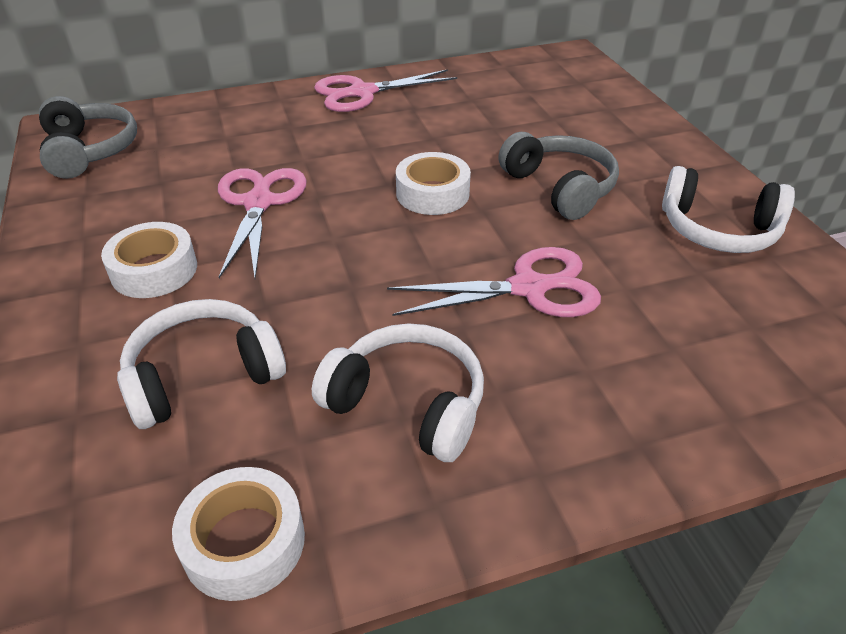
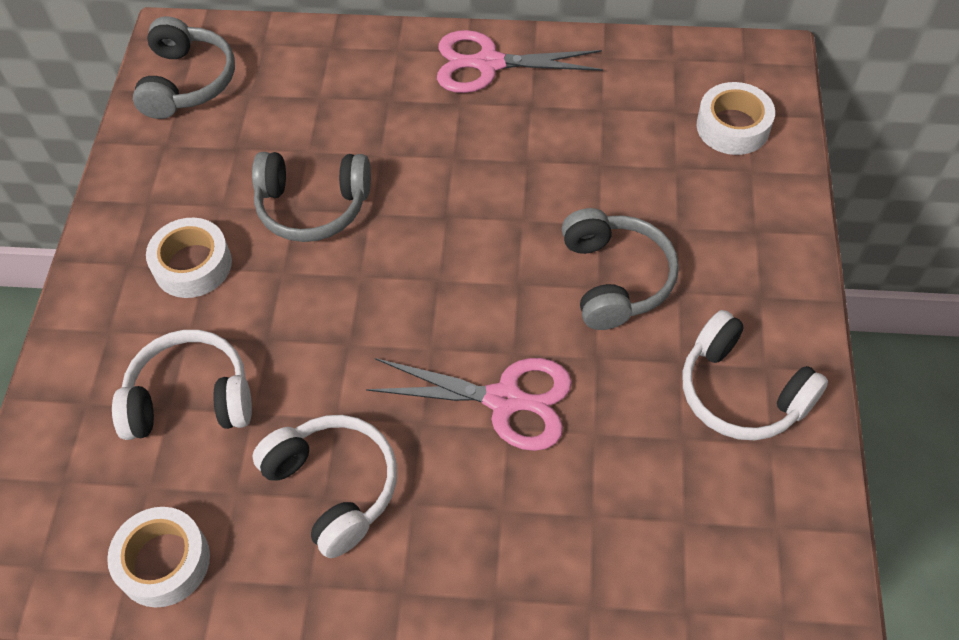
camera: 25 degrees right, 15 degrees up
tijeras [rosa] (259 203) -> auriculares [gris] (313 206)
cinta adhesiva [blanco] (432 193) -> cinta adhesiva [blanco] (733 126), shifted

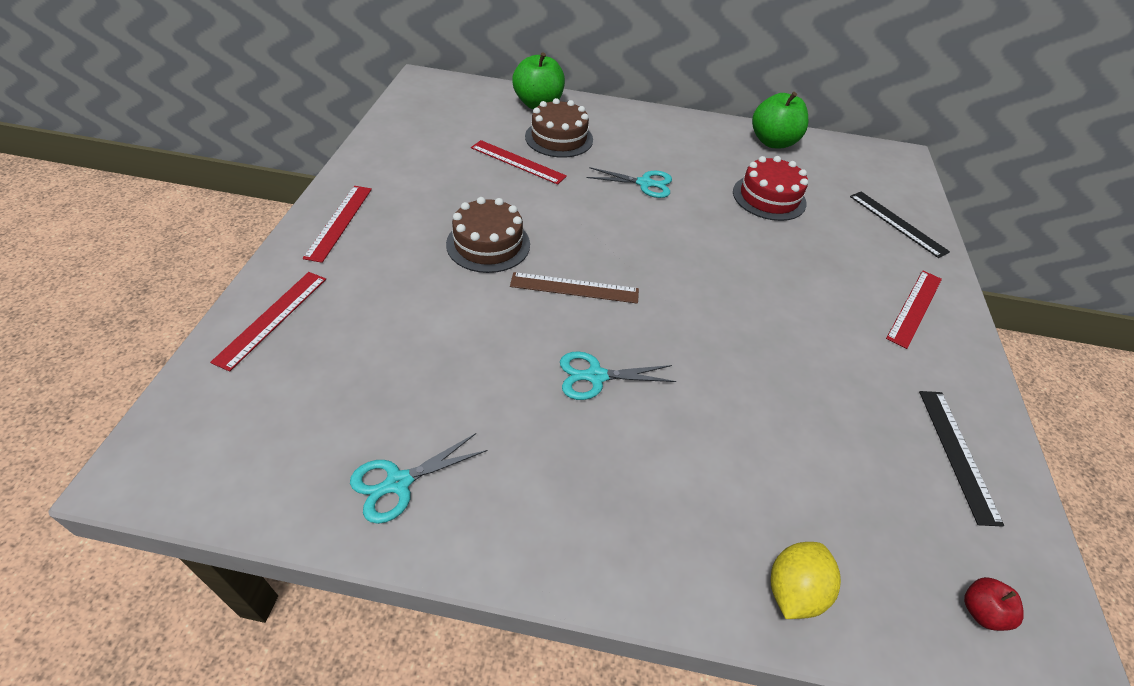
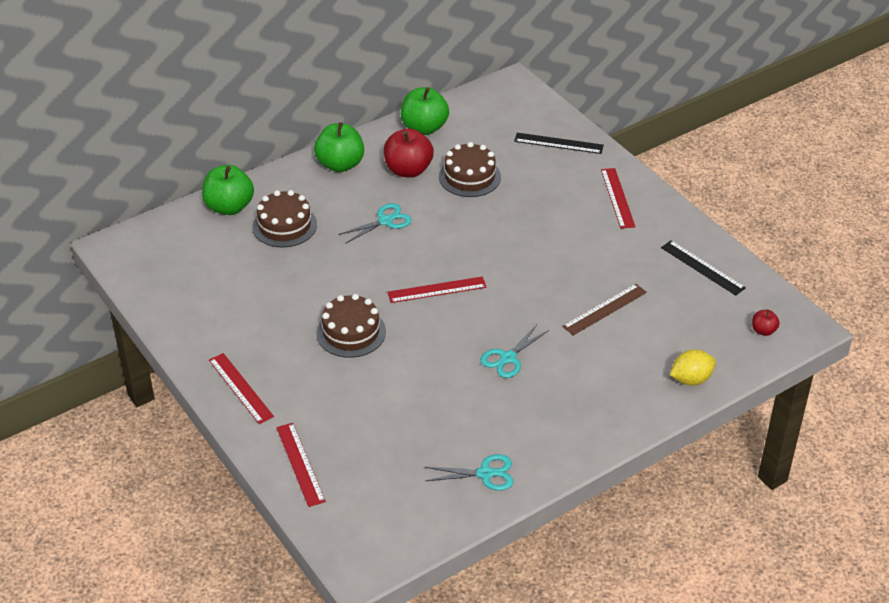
camera: 40 degrees left, 5 degrees down
none -> manzana [verde] (340 164)
none -> manzana [rojo] (408 170)
regla [rojo] (517 162) -> regla [rojo] (437 290), shifted
tijeras [turquesa] (399 483) -> tijeras [turquesa] (485 474), 105 degrees counterclockwise
tarta [rojo] (769 197) -> tarta [marrón] (469 177)
regla [marrón] (574 288) -> regla [marrón] (604 309), shifted
limón [amarillo] (793 590) -> limón [amarillo] (691 379), 75 degrees clockwise

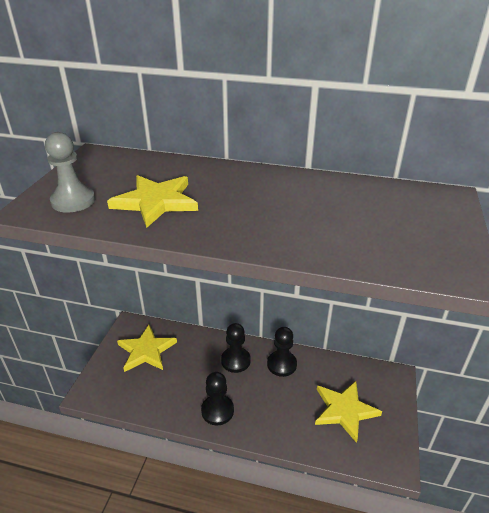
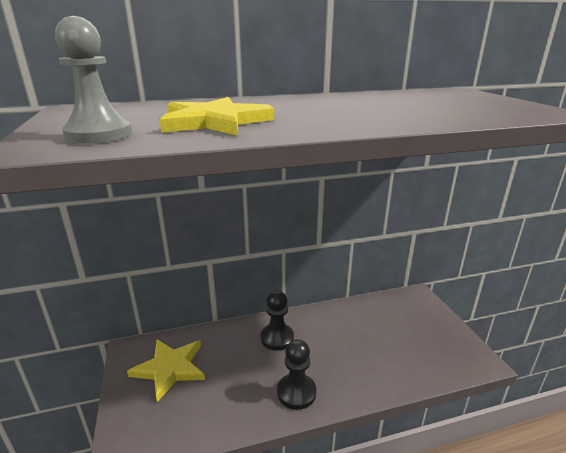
camera: 30 degrees left, 10 degrees down
peón [negro] (281 364) -> none
estrella [amarillo] (344 410) -> none

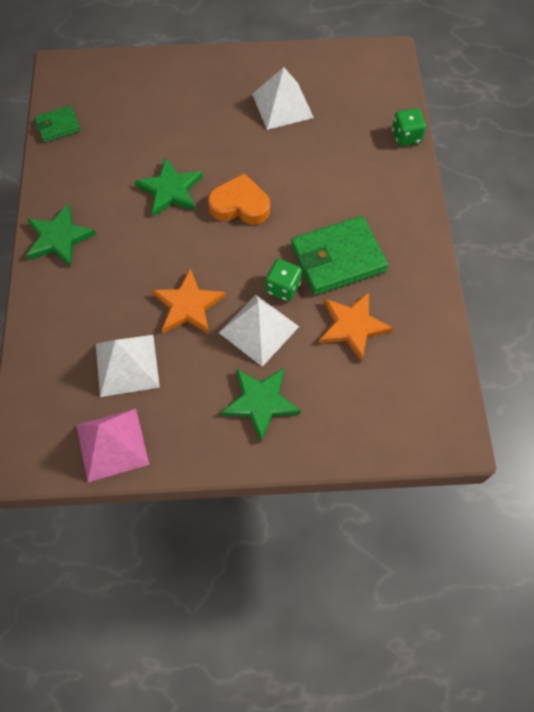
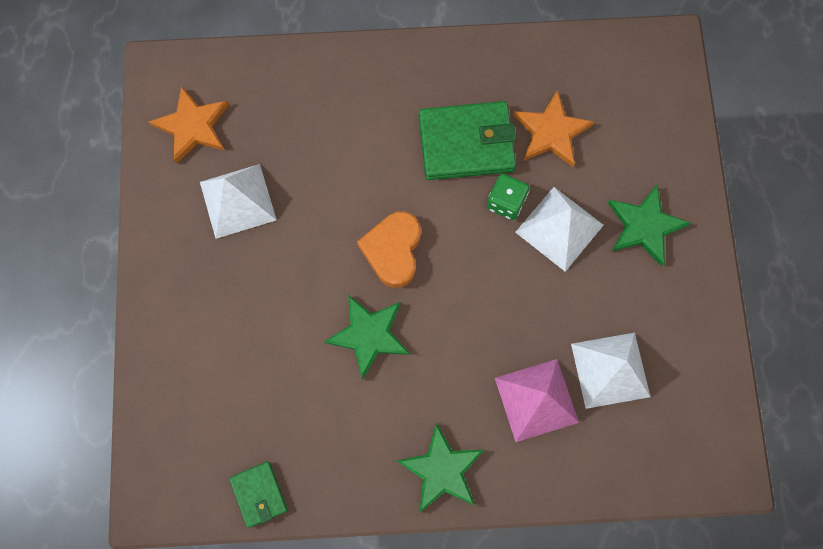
camera: 90 degrees left, 10 degrees up
estrella [naranja] (188 305) -> estrella [naranja] (193 126), shifted
cartera [verde] (338 258) -> cartera [verde] (466 143), 75 degrees counterclockwise
pirámide [rosa] (112 444) -> pirámide [rosa] (536 400), shifted
dado [verde] (406 137) -> none

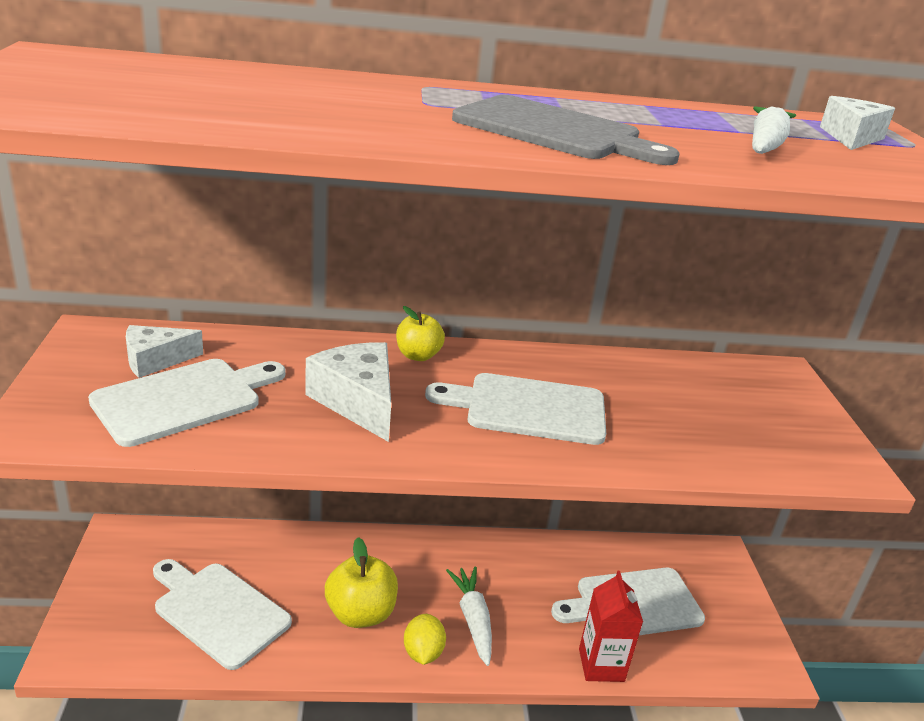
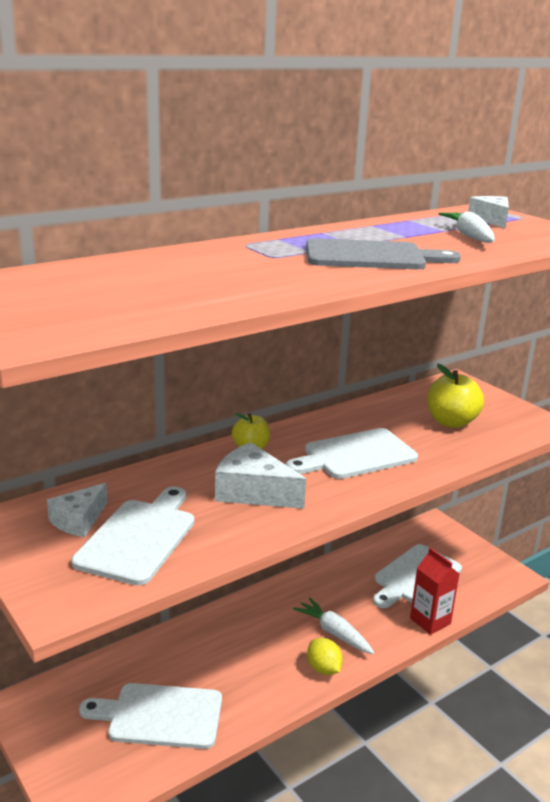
camera: 30 degrees left, 5 degrees down
manzana [amarillo] (360 613) -> manzana [amarillo] (451 422), shifted

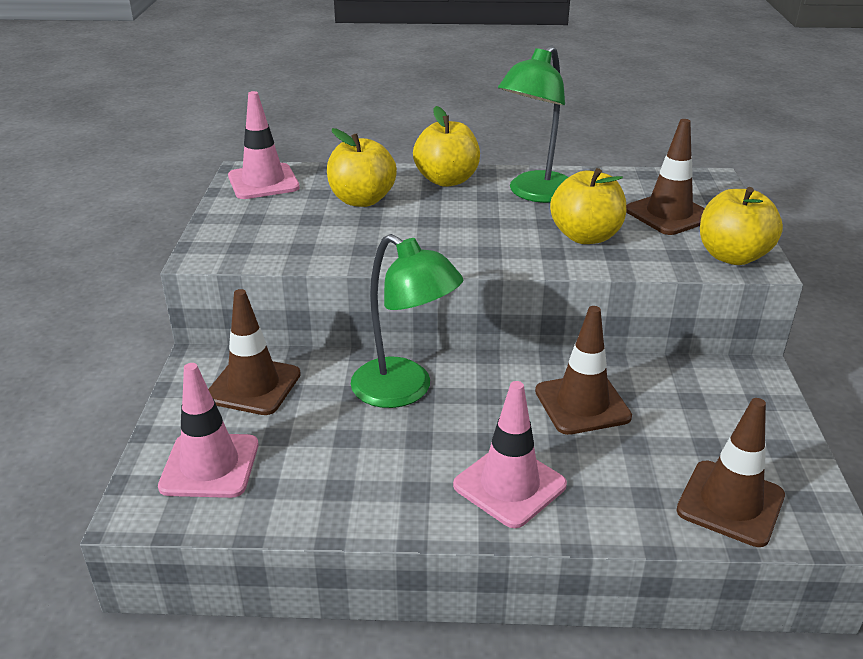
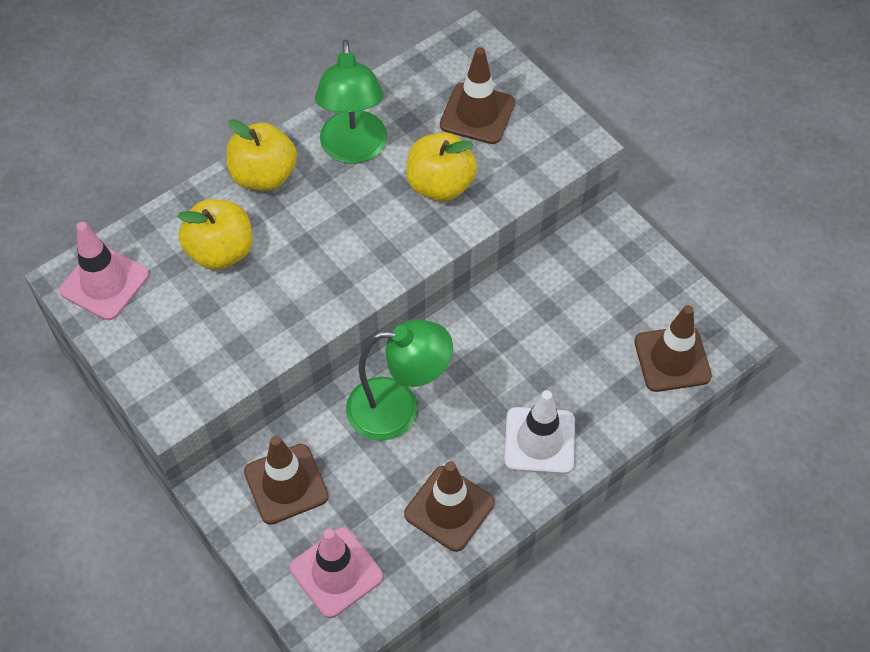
camera: 40 degrees left, 25 degrees up
cono de tráfico [marrón] (582 404) -> cono de tráfico [marrón] (449 508), shifted
cono de tráfico [rosa] (509 485) -> cono de tráfico [blanco] (539 441)
manzana [amarillo] (732 256) -> none

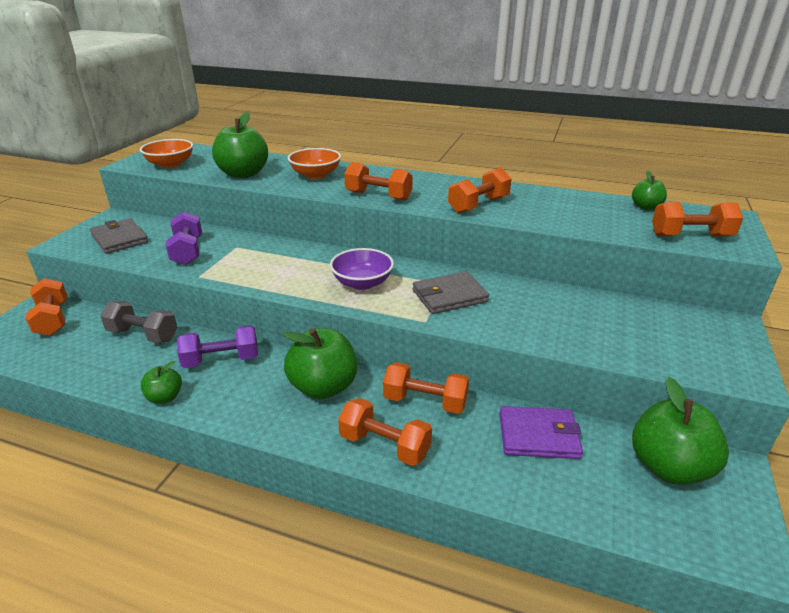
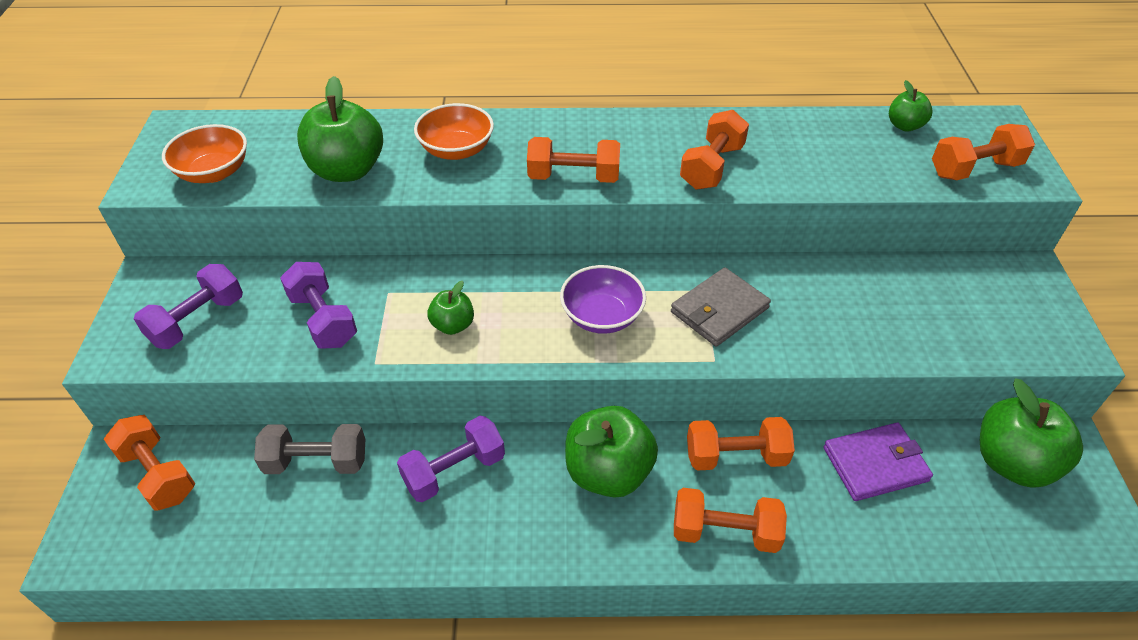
camera: 20 degrees left, 15 degrees up
cartera [gris] (119 239) -> mancuerna [morado] (197 321)
manzana [verde] (165 397) -> manzana [verde] (453 325), shifted

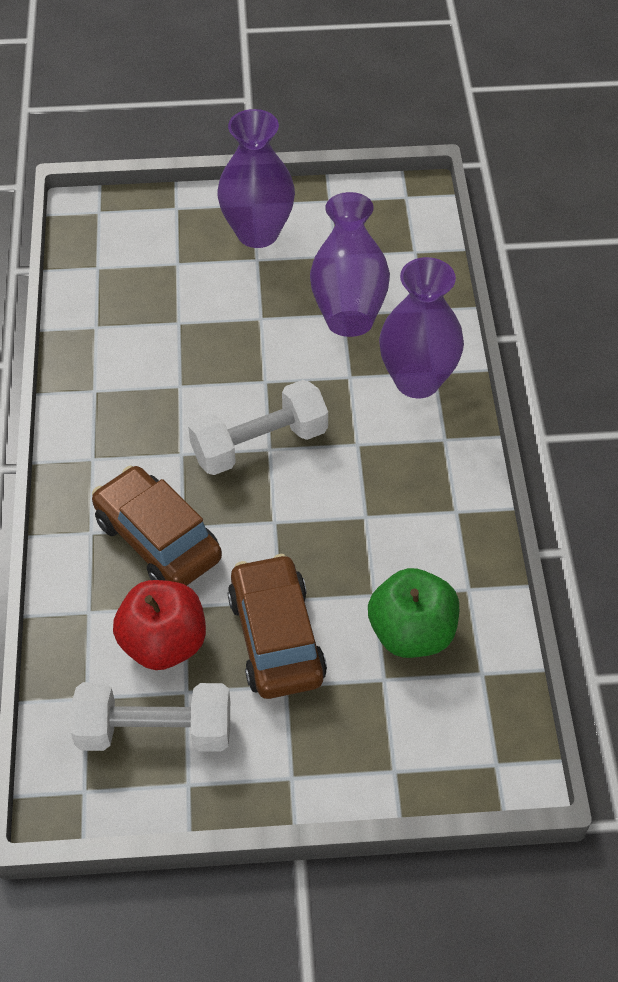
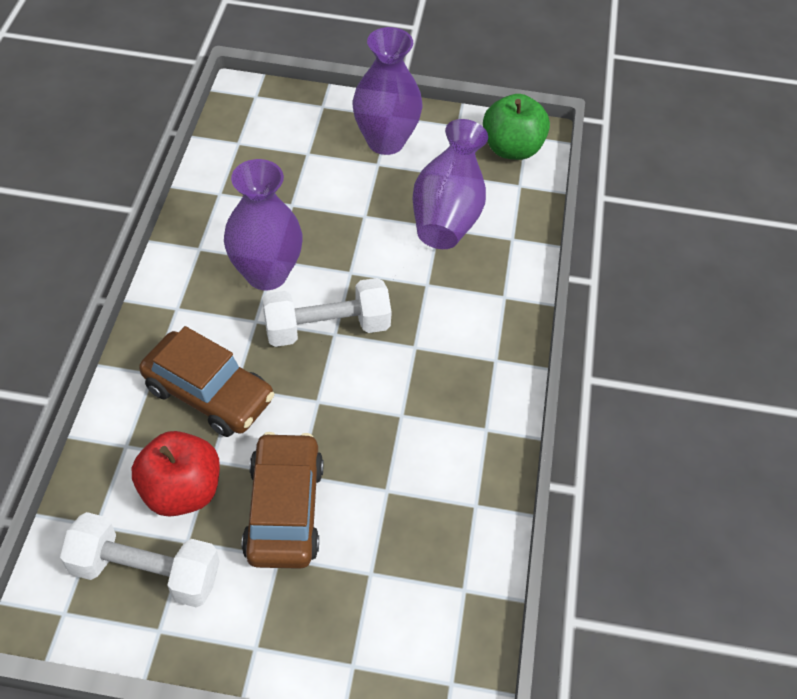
camera: 10 degrees right, 0 degrees up
coche [marrón] (158 539) -> coche [marrón] (209 394), 150 degrees clockwise
florero [morado] (417 381) -> florero [morado] (266 274), shifted
manzana [verde] (412 633) -> manzana [verde] (512 149), shifted

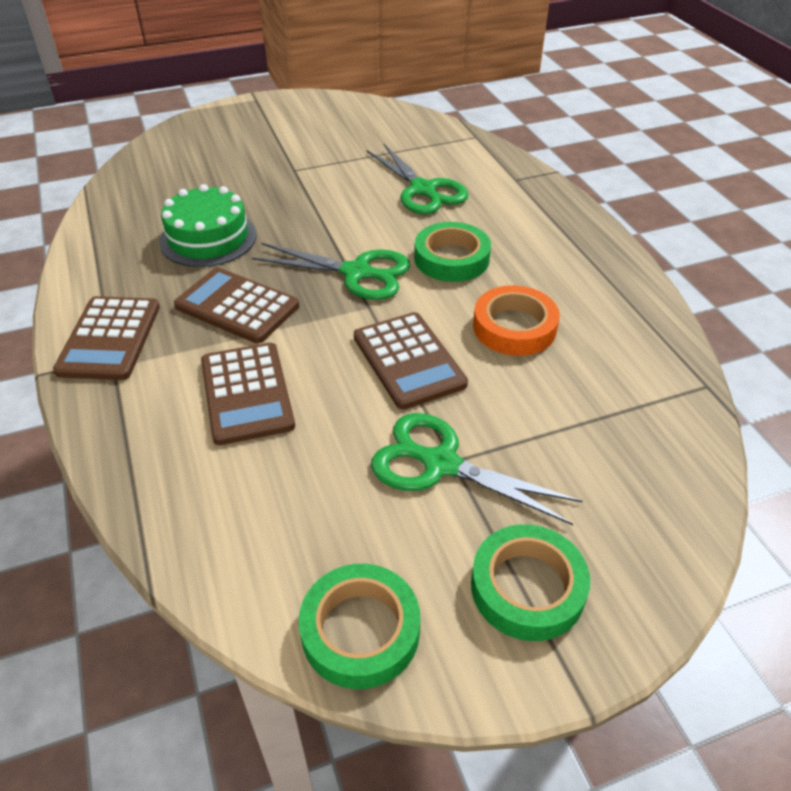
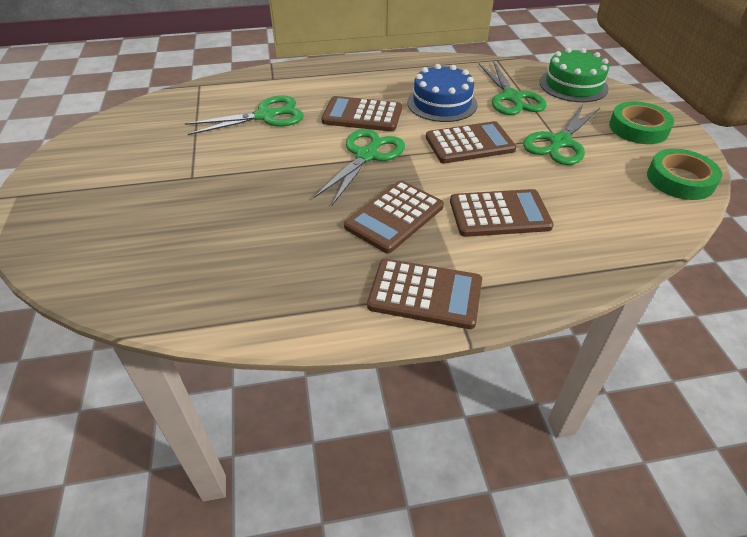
camera: 80 degrees left, 0 degrees up
cinta adhesiva [verde] (451 258) -> calculadora [marrón] (362 115)
cinta adhesiva [naranja] (514 327) -> tarta [azul] (442 103)
none -> tijeras [verde] (512 97)
tarta [verde] (208 238) -> tarta [verde] (573 85), shifted

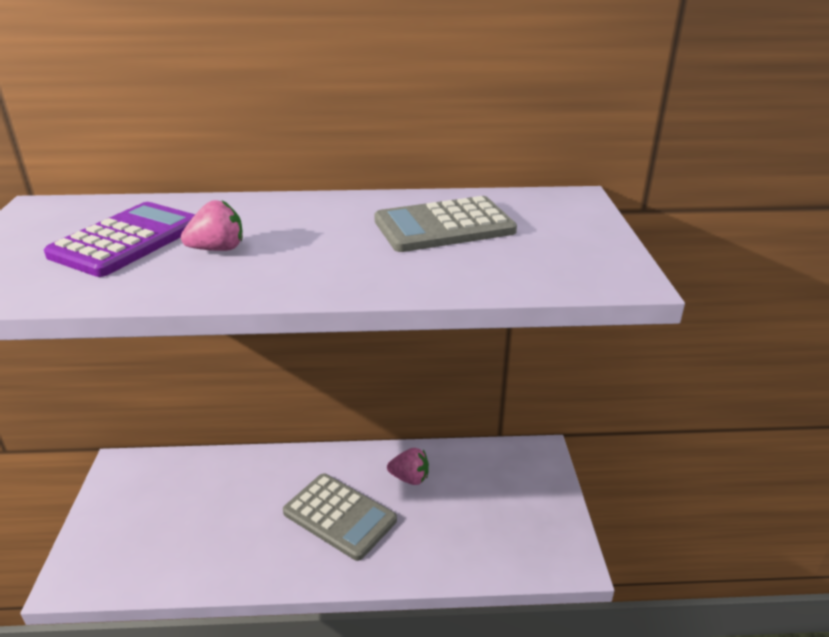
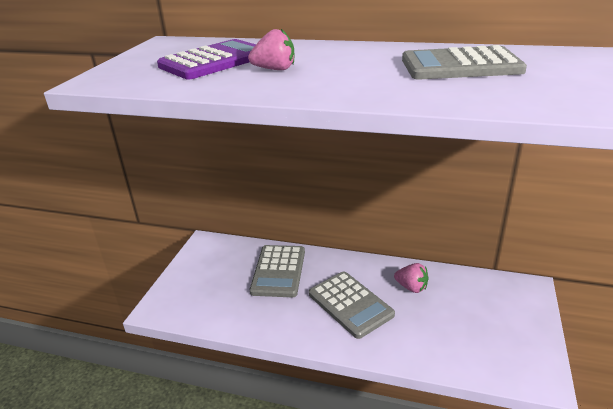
camera: 20 degrees right, 0 degrees up
none -> calculadora [gris] (278 271)

